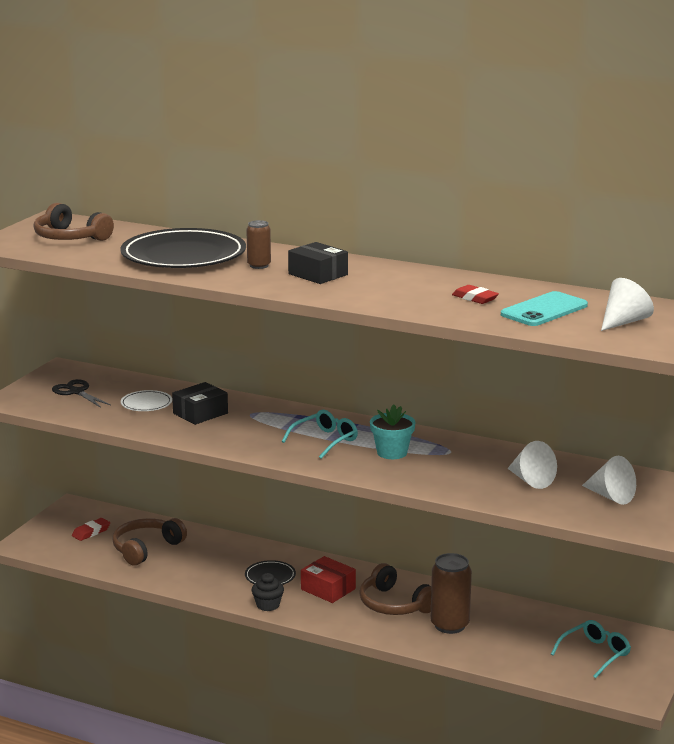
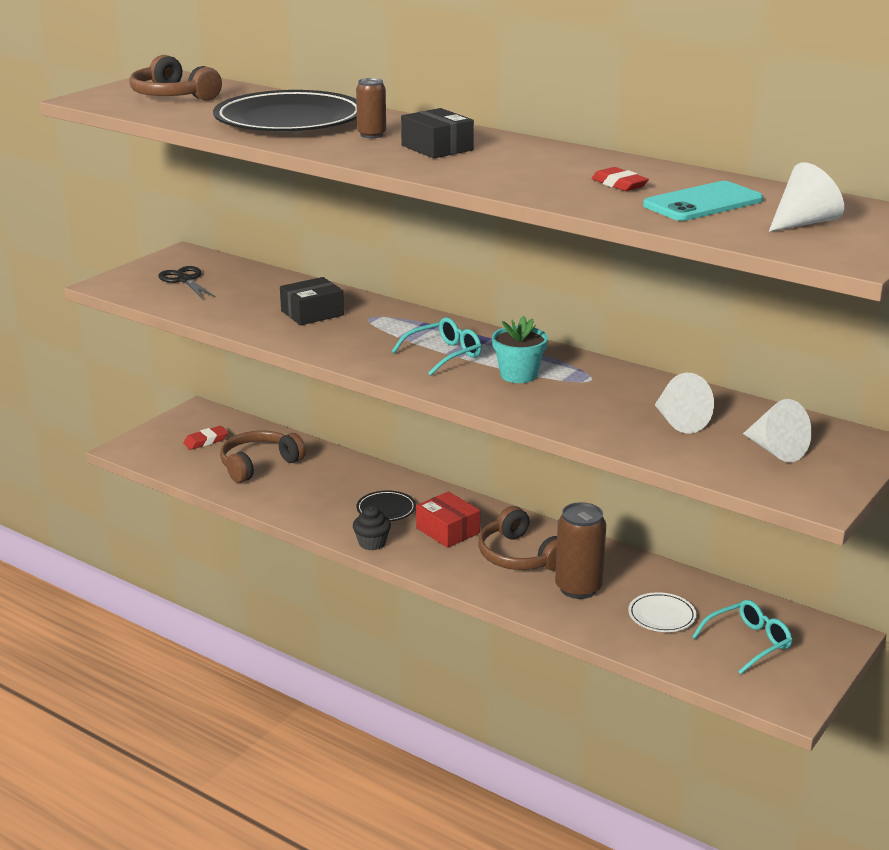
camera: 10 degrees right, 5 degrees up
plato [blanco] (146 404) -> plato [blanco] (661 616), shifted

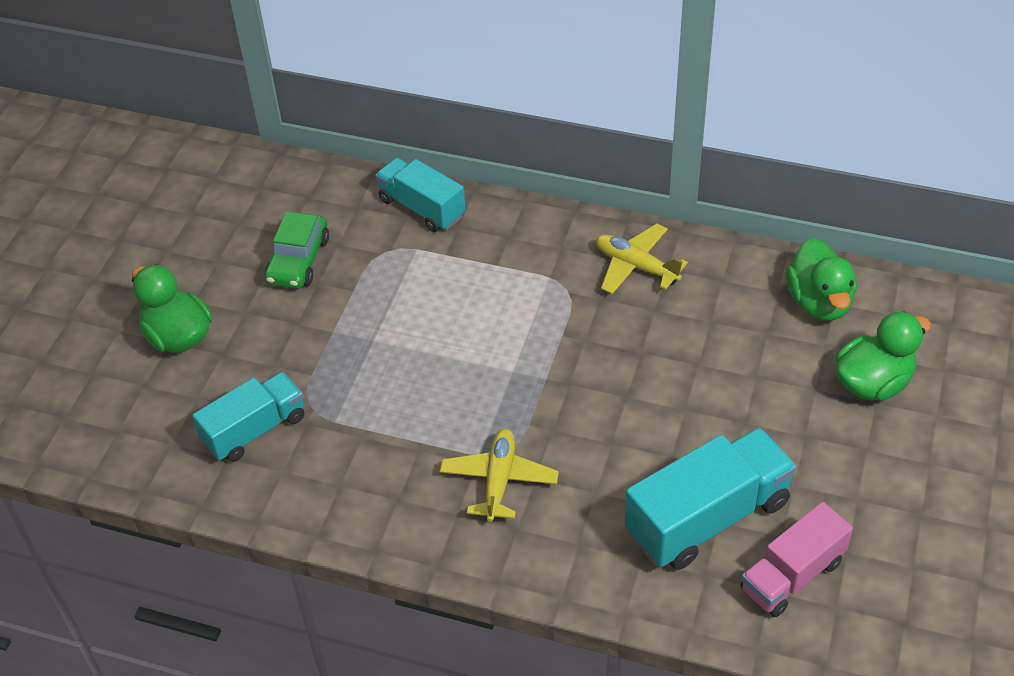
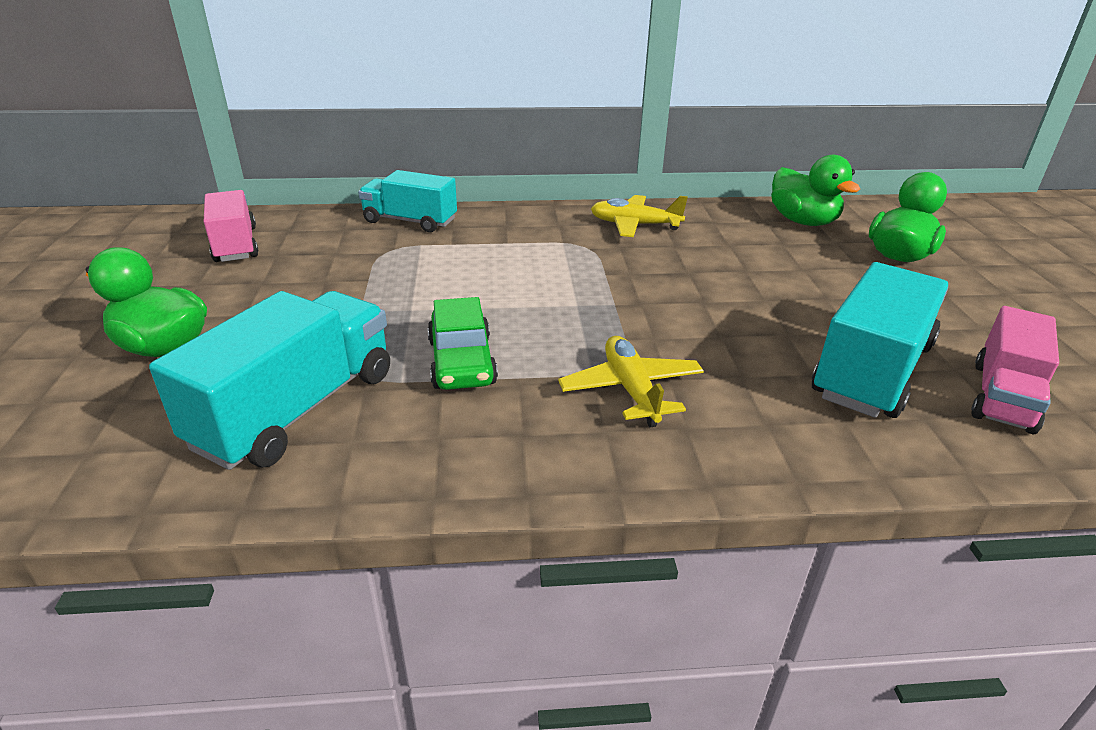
camera: 25 degrees left, 15 degrees down
camión [turquesa] (255 430) -> camión [turquesa] (297 409), x1.52
none -> camión [rosa] (236 245)
coche [verde] (298 260) -> coche [verde] (462 362), shifted

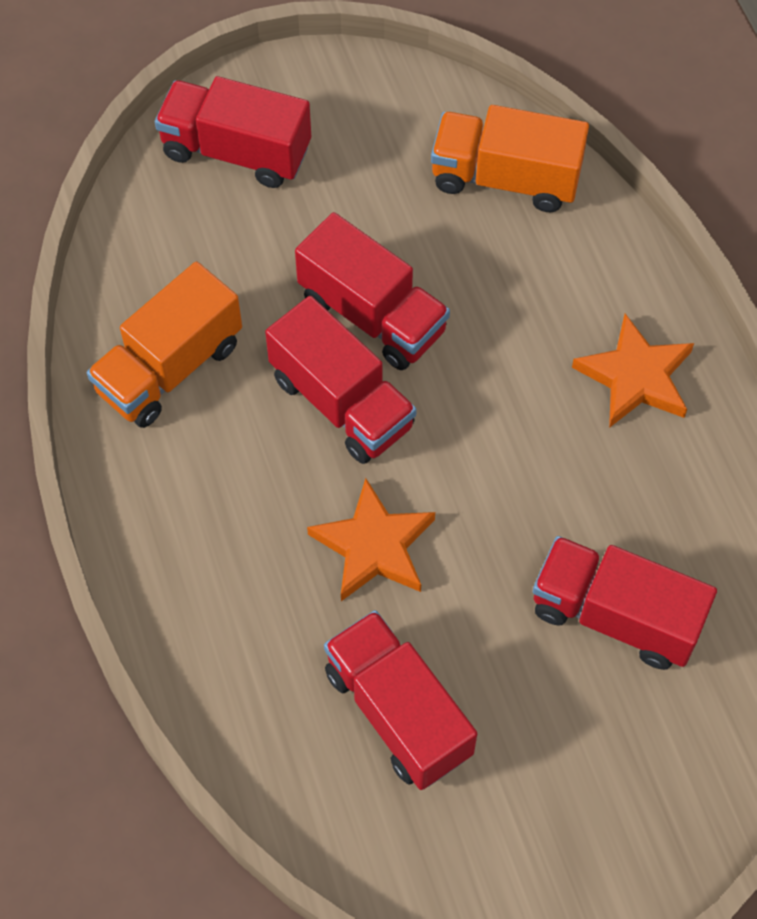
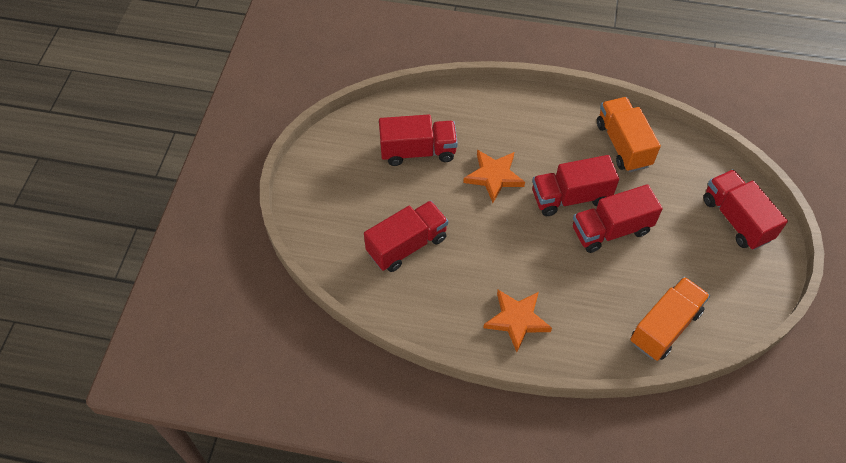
camera: 120 degrees right, 5 degrees down
camión [rojo] (236 151) -> camión [rojo] (736 219), 75 degrees counterclockwise

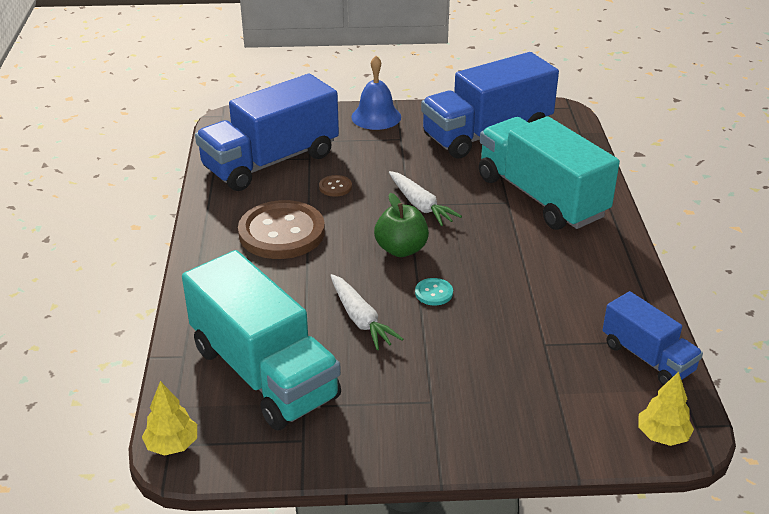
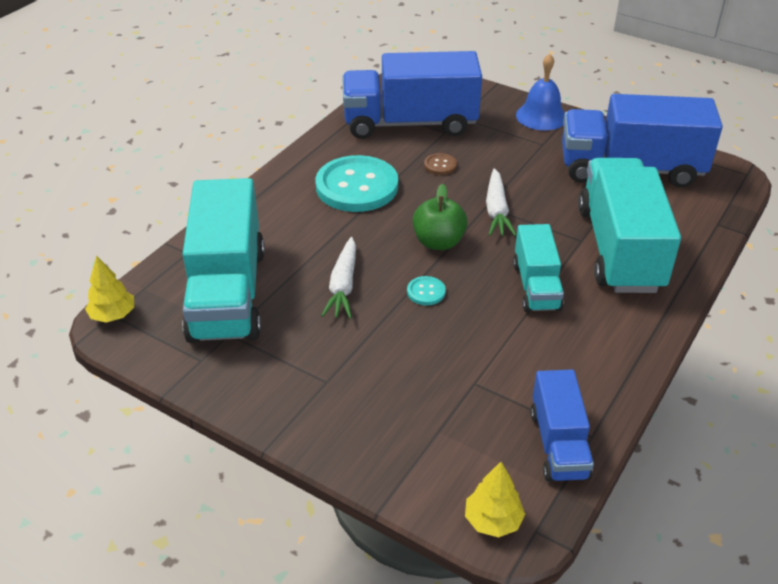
camera: 35 degrees right, 5 degrees up
botón [marrón] (281 232) -> botón [turquesa] (357 186)
none -> camión [turquesa] (536 286)

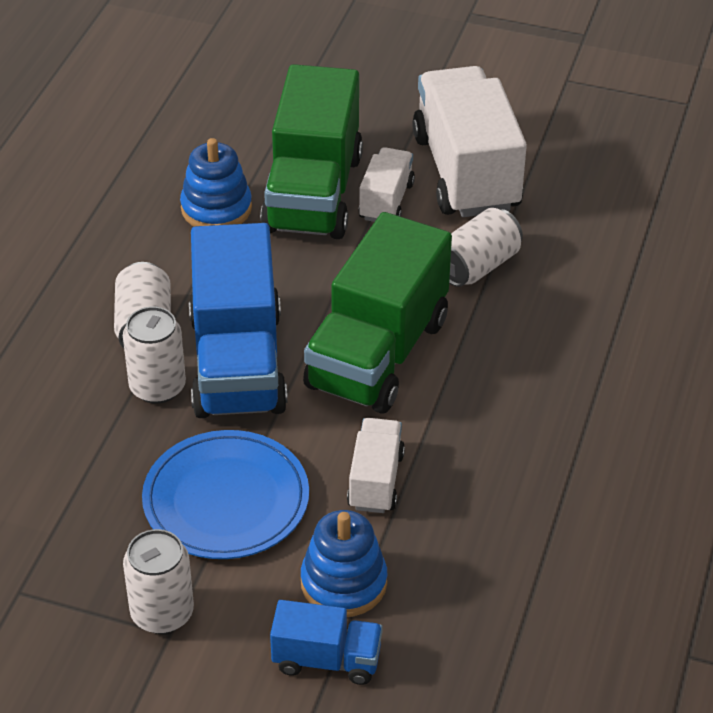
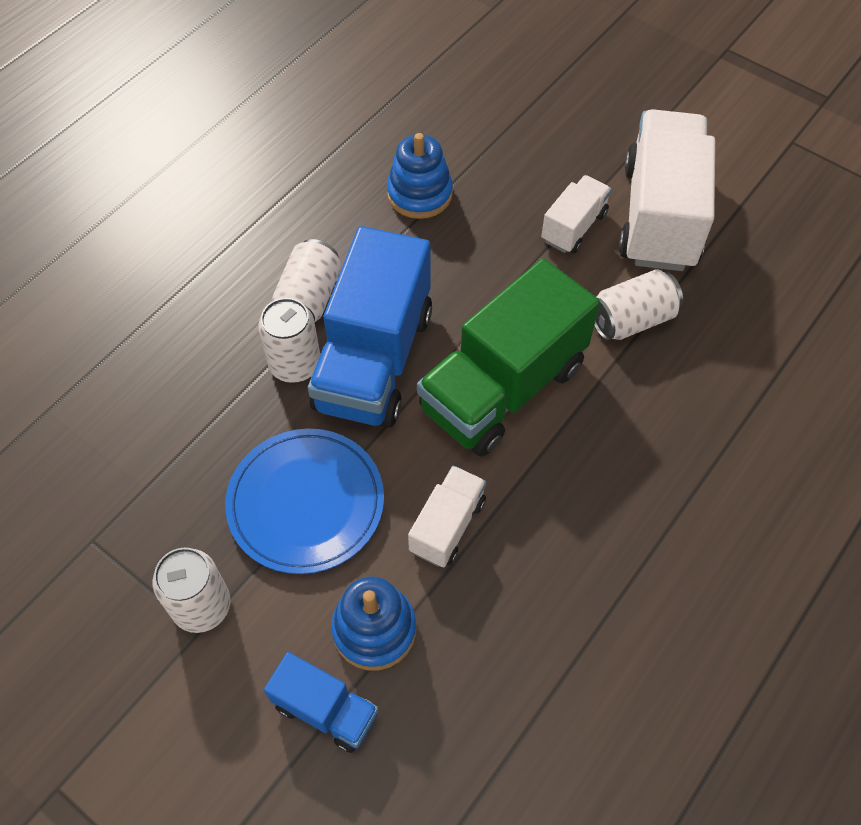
camera: 20 degrees right, 15 degrees up
camión [verde] (313 193) -> none

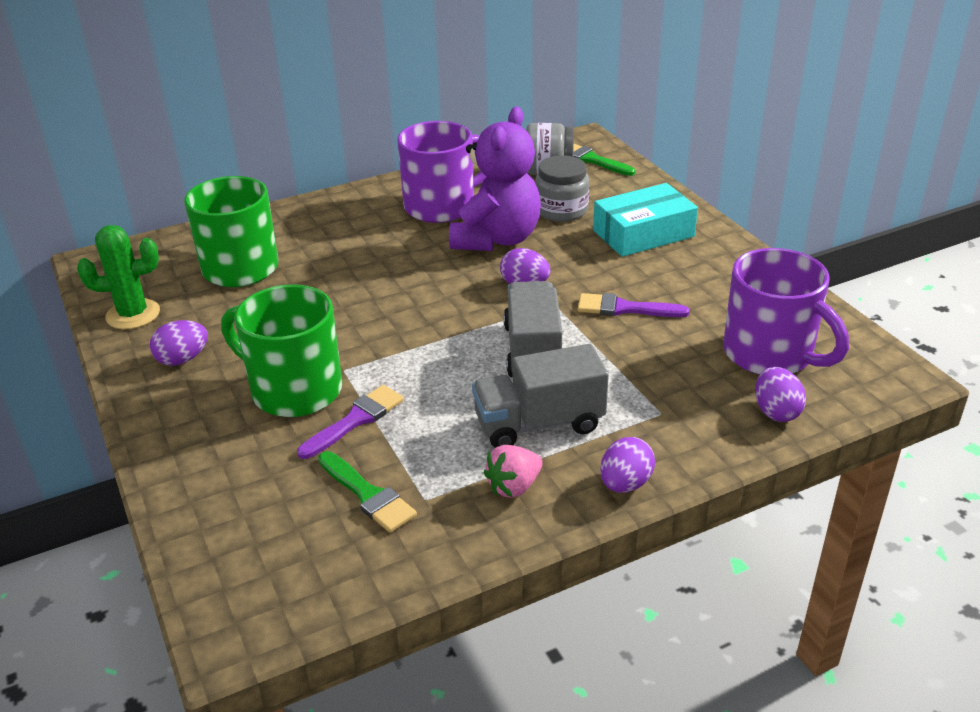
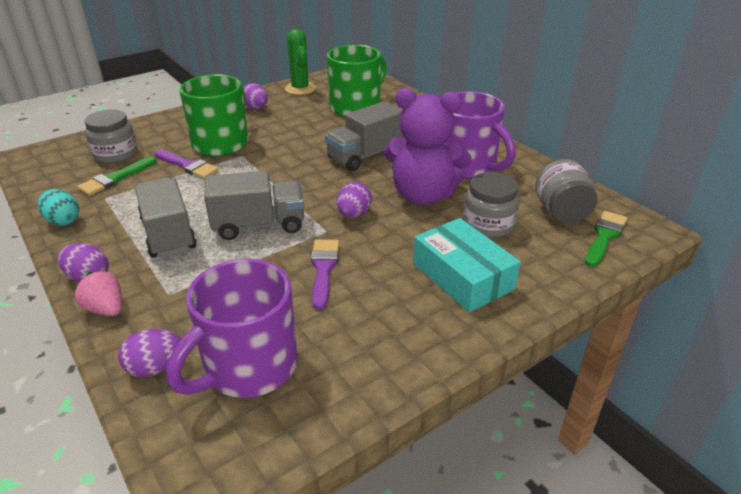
camera: 80 degrees right, 0 degrees up
none -> huevo [turquesa] (63 221)
fresa [rosa] (514 486) -> fresa [rosa] (106 309), shifted
none -> tarro [gris] (116 154)
none -> camión [gris] (365 156)

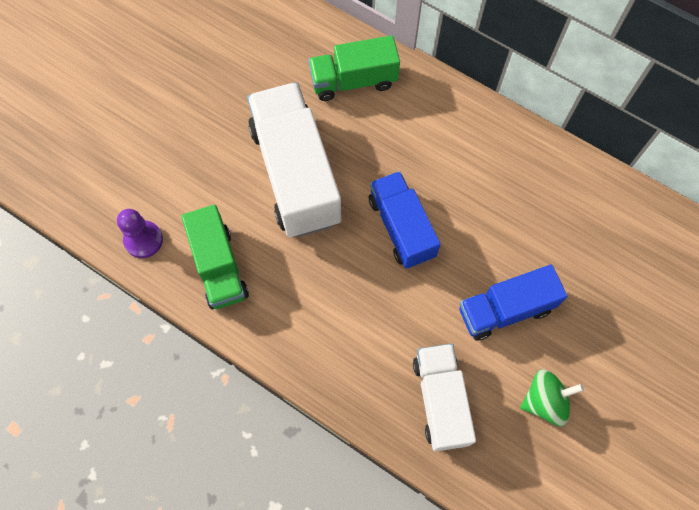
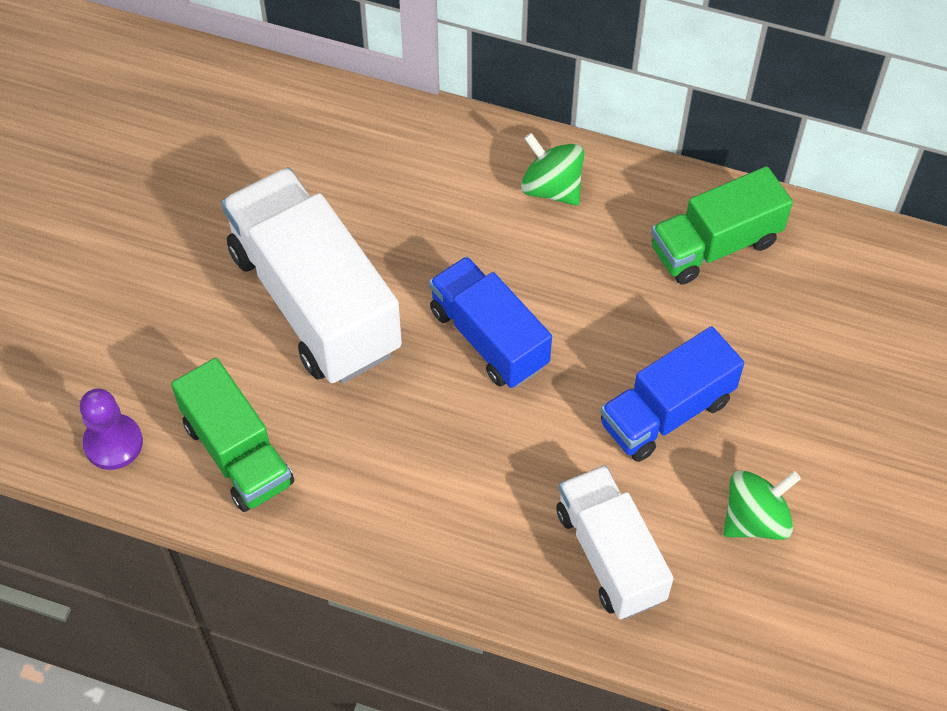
camera: 15 degrees left, 10 degrees down
none -> peonza [verde] (551 188)
camión [verde] (353 81) -> camión [verde] (715 245), shifted

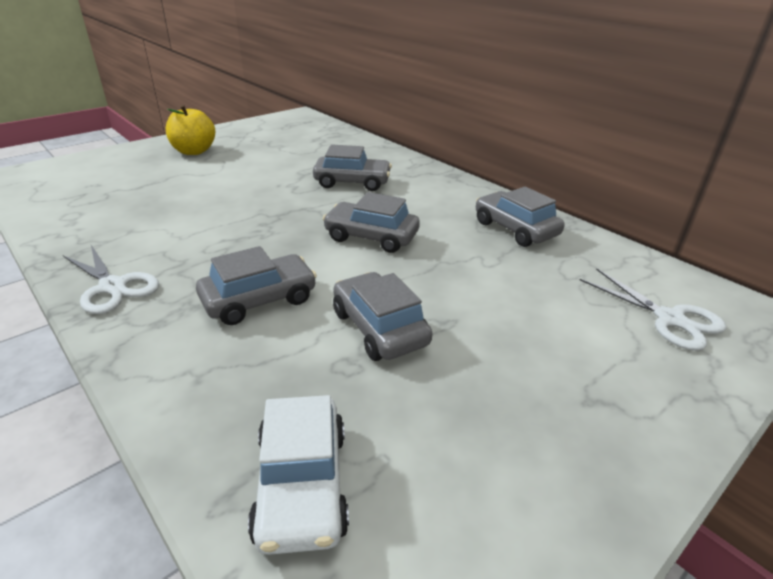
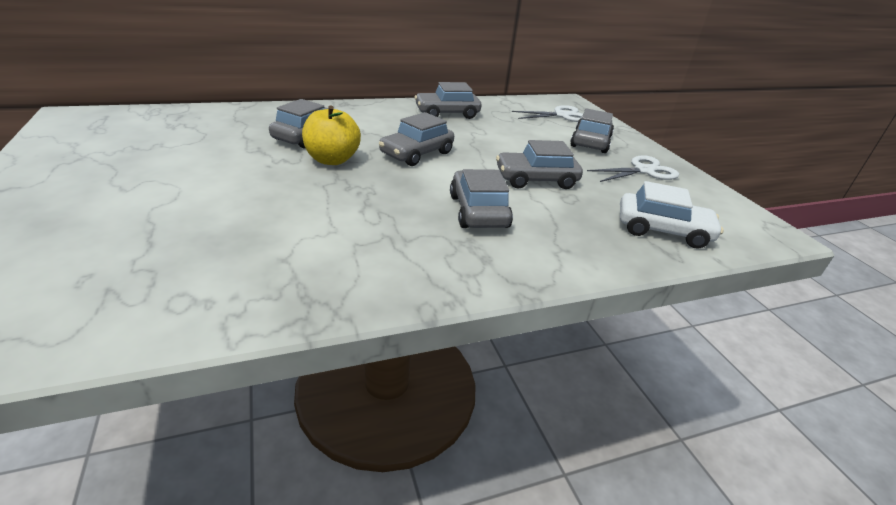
camera: 70 degrees left, 0 degrees up
manzana [amarillo] (194 151) -> manzana [amarillo] (332 160), shifted
none -> coche [gris] (590 142)
tijeras [blanco] (113 286) -> tijeras [blanco] (643 171), shifted

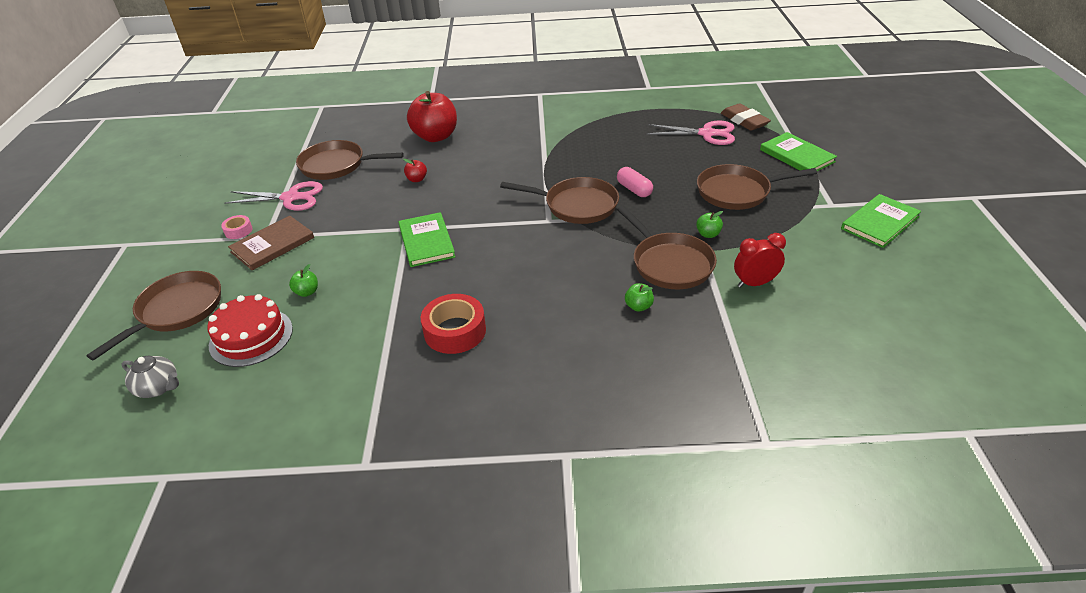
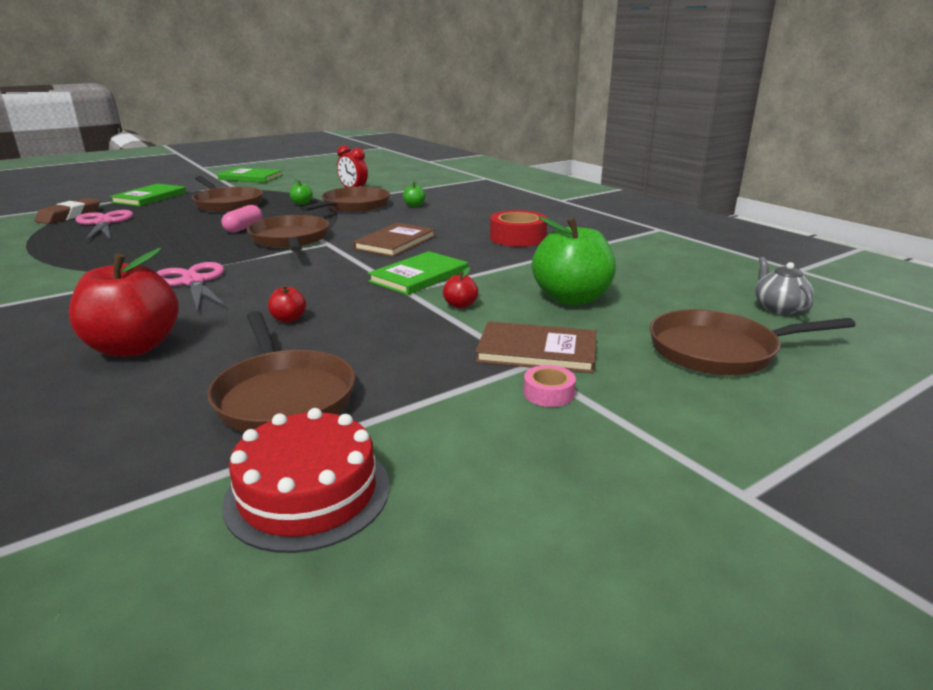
camera: 125 degrees left, 15 degrees down
tijeras [rosa] (291 198) -> tijeras [rosa] (193 282), shifted
tarta [rojo] (251 337) -> tarta [rojo] (308 493), shifted
none -> libro [marrón] (395 242)
none -> manzana [rojo] (460 305)
manzana [verde] (307 292) -> manzana [verde] (571 298), x2.37

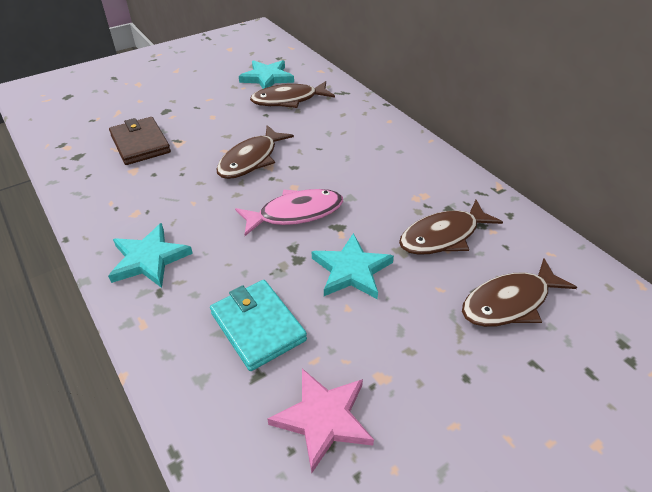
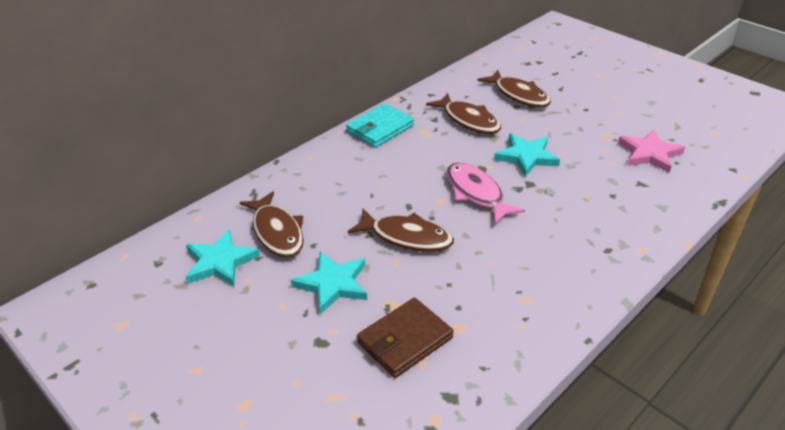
camera: 100 degrees left, 5 degrees down
estrella [turquesa] (149 259) -> estrella [turquesa] (333 284), shifted
cartera [turquesa] (258 326) -> cartera [turquesa] (380 128), shifted

